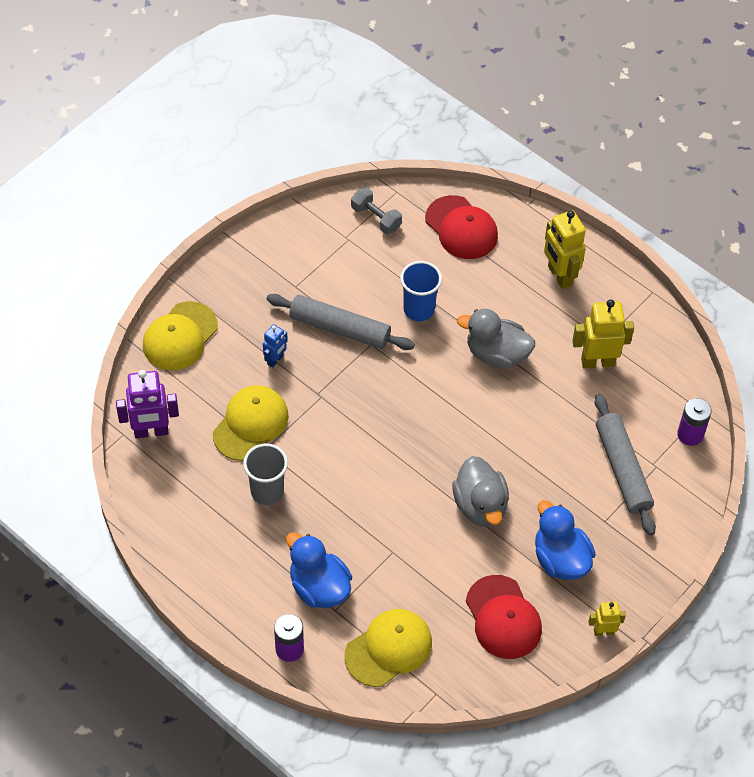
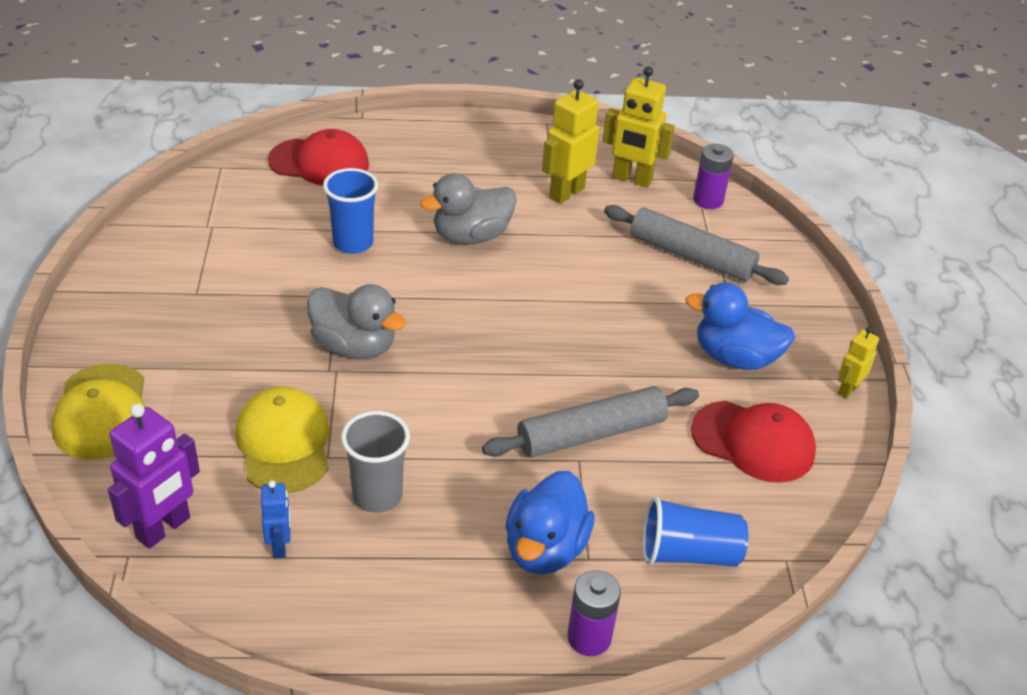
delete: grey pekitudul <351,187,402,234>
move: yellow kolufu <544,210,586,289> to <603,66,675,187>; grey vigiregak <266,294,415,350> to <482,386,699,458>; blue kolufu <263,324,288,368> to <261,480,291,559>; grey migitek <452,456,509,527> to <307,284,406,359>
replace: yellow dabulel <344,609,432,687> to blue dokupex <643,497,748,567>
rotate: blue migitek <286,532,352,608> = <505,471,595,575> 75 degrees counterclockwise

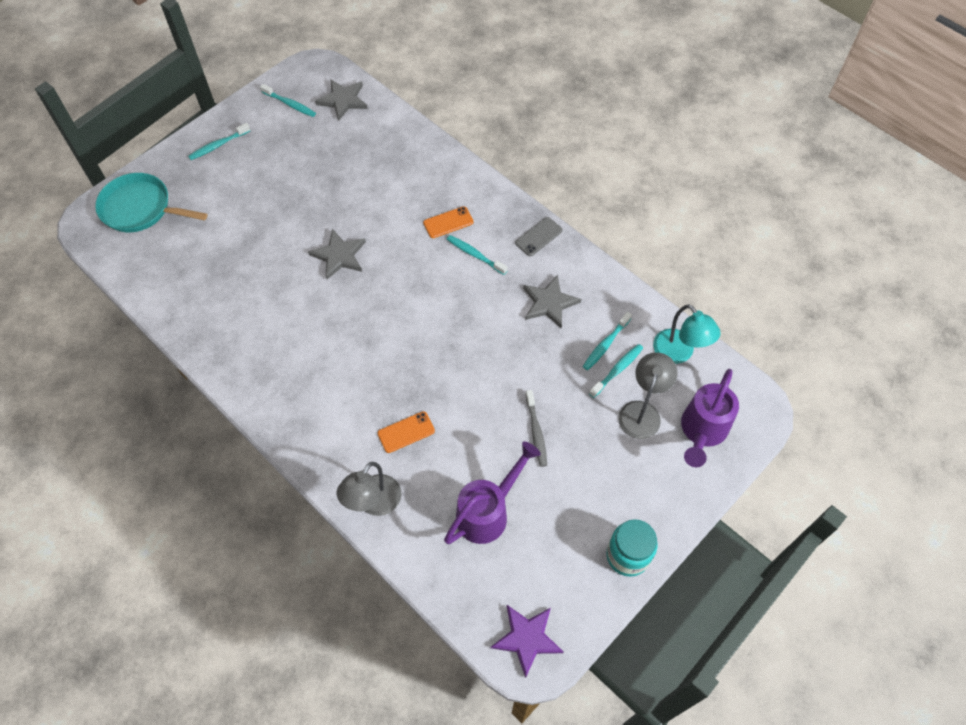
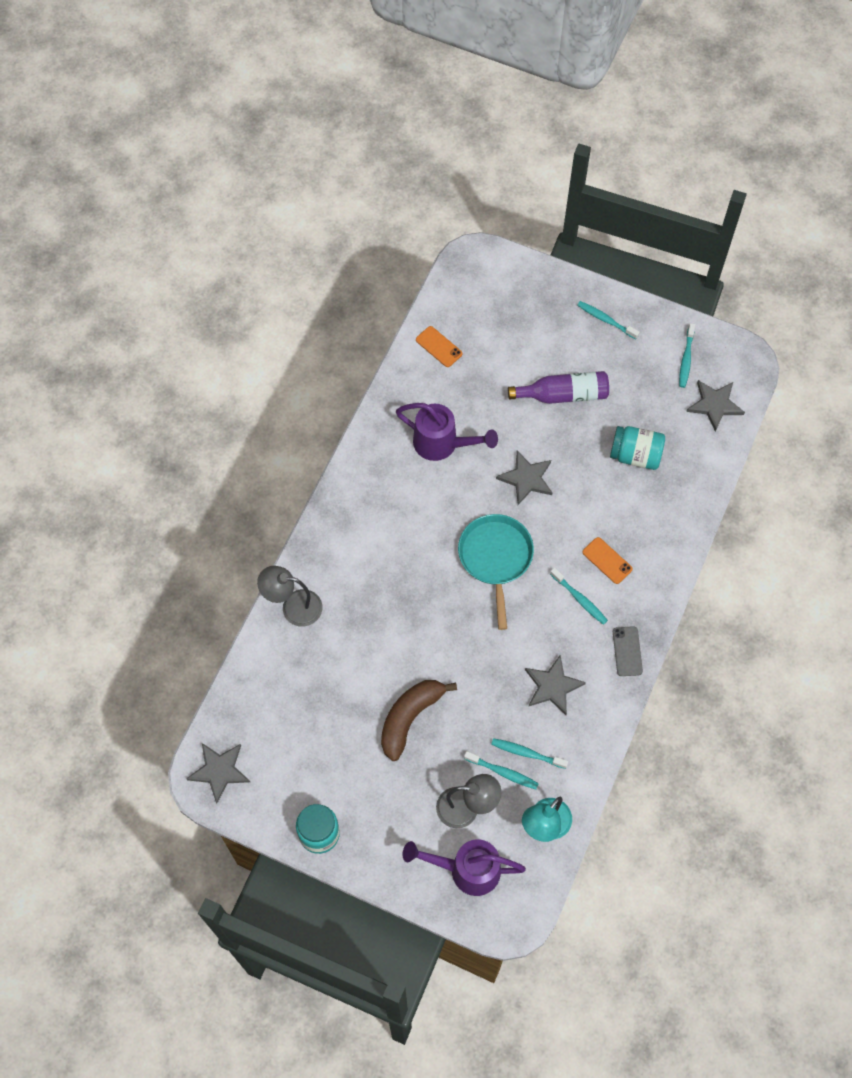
insert: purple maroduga <508,371,609,404>; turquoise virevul <610,426,665,470>
move: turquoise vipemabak <95,173,208,232> to <458,514,534,630>; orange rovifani <378,411,435,453> to <416,326,463,367>; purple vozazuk <444,441,541,544> to <396,403,498,461>
replace: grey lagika <526,390,547,467> to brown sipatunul <381,680,457,761>
recolor: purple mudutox <491,605,563,678> to grey mudutox <186,743,250,803>
rotate: grey rovifani <515,217,563,256> = <613,626,643,676> 60 degrees clockwise; turquoise lagika <447,235,508,275> = <550,567,608,625> 120 degrees clockwise

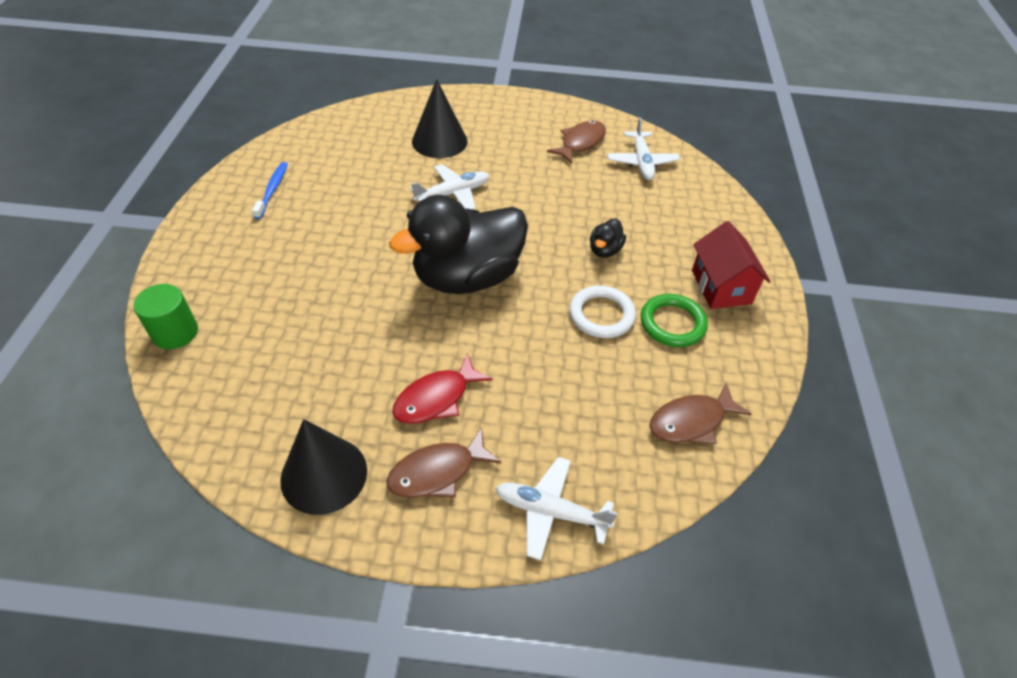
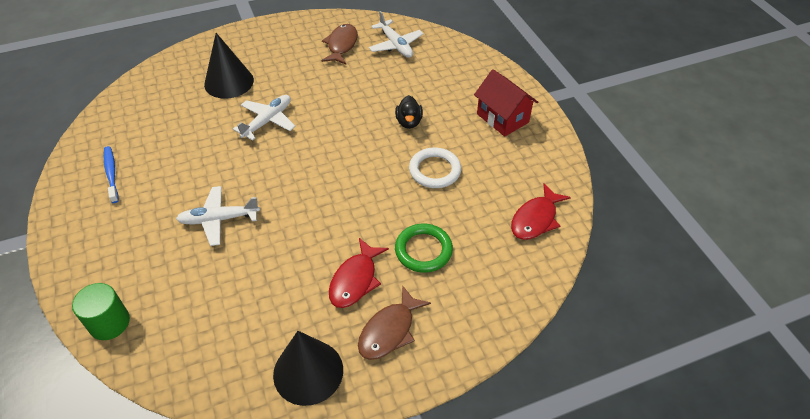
delete: black migitek <389,195,528,294>
move: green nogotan <641,294,708,347> to <395,224,453,273>; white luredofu <495,457,618,561> to <176,186,260,246>
recolor: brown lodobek <650,383,751,444> to red lodobek <511,183,571,240>

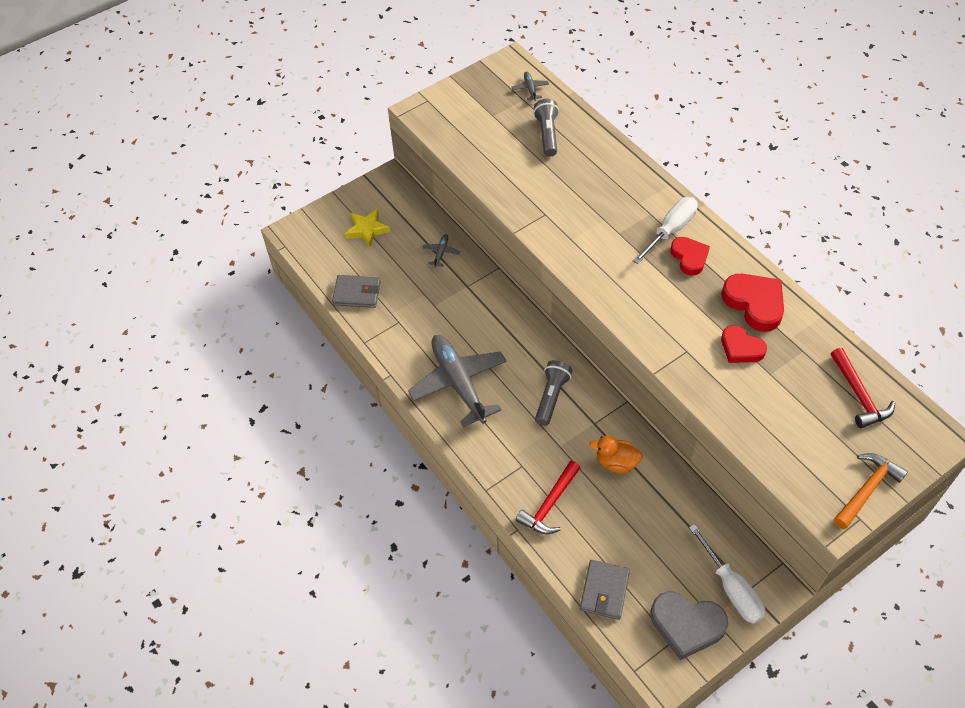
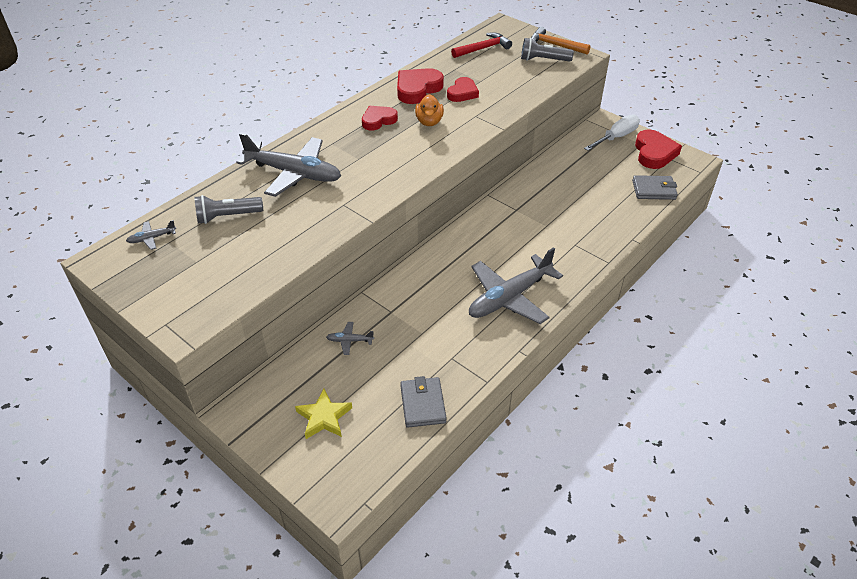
delete: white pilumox <633,197,698,264>; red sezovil <516,461,580,534>
insert: grey luredofu <236,133,341,197>
move: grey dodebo <535,360,572,426> to <521,38,574,61>; orange migitek <589,435,643,473> to <415,94,444,126>
recolor: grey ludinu <650,591,728,660> to red ludinu <635,129,682,169>

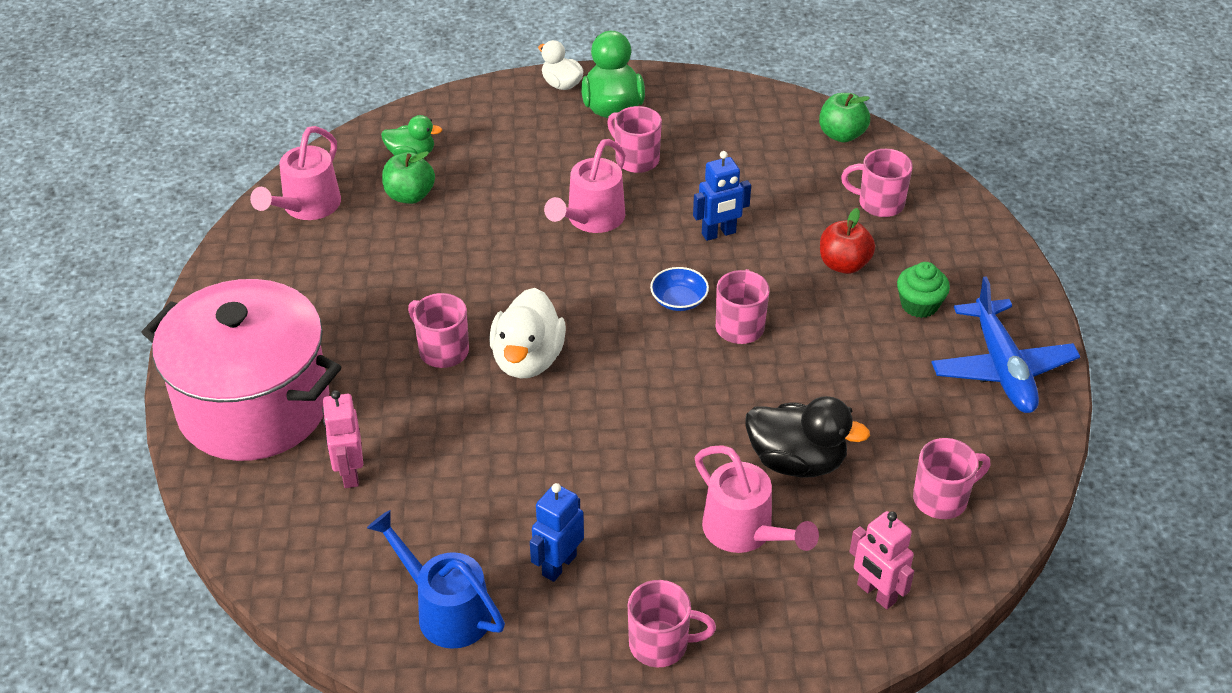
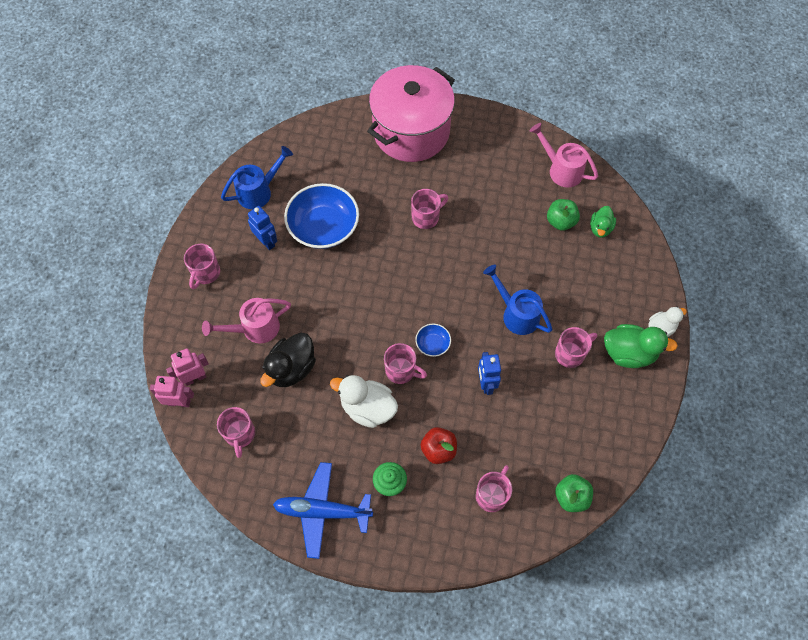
insert: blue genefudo <284,183,359,249>
move: white migitek <489,288,566,378> to <330,375,398,428>; pink kolufu <322,390,363,488> to <150,376,194,407>
recolor: pink vozazuk <544,139,625,233> to blue vozazuk <483,265,552,335>

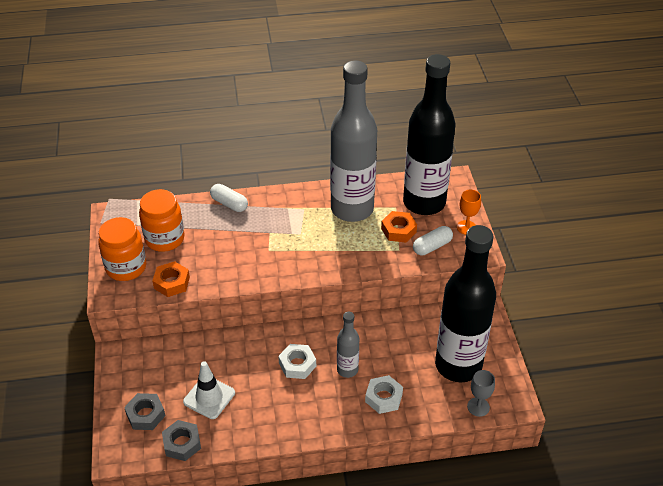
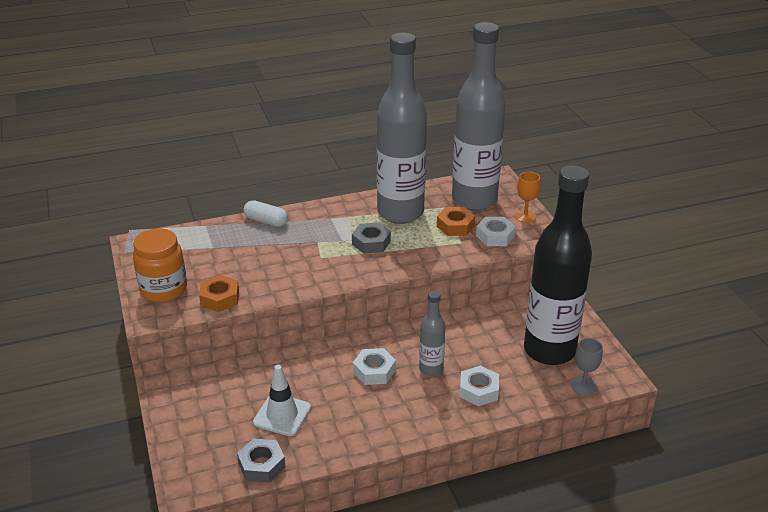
delete: orange virevul <139,189,185,252>
move: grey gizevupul <124,393,165,430> to <352,222,391,254>
replace: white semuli <413,226,453,255> to white gizevupul <476,217,516,246>
recolor: black maroduga <403,54,455,215> to grey maroduga <452,22,506,211>

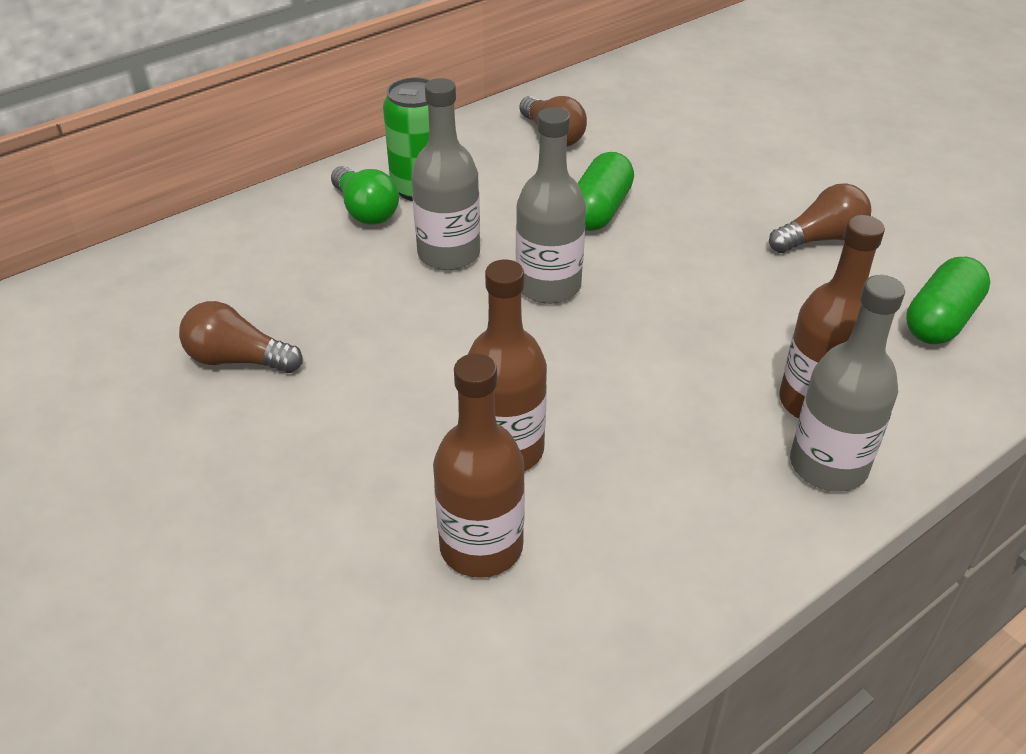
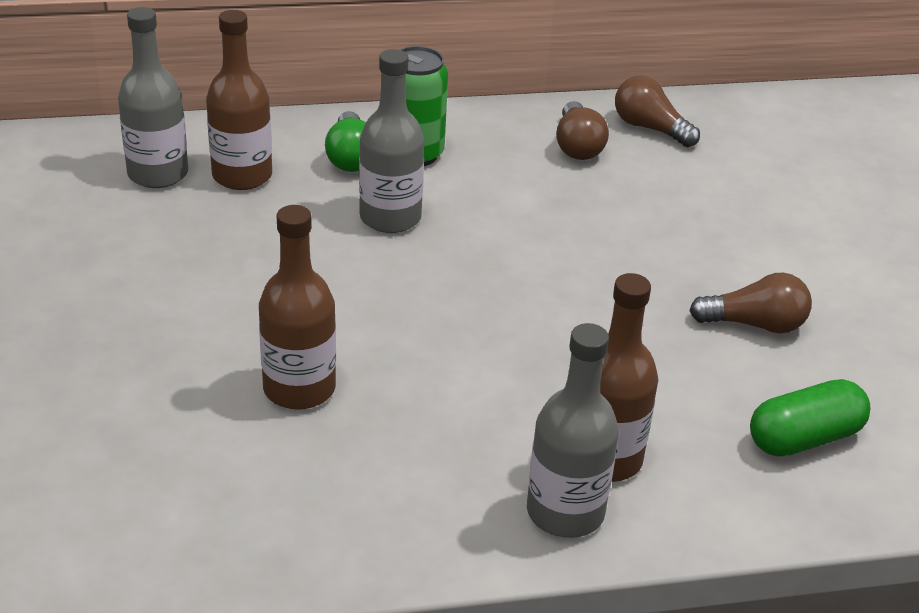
delete: green semuli <577,152,634,231>
move: grey maroduga <516,107,586,304> to <118,7,188,188>; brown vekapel <179,301,303,373> to <615,76,700,147>; brown maroduga <433,354,525,578> to <206,10,272,190>

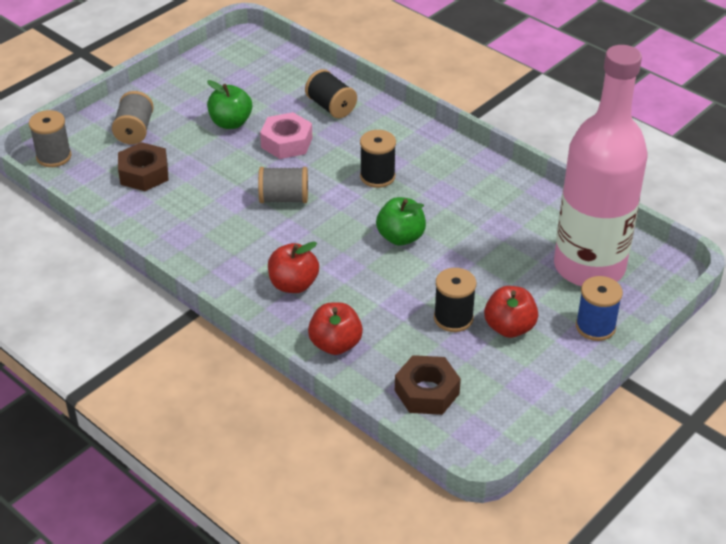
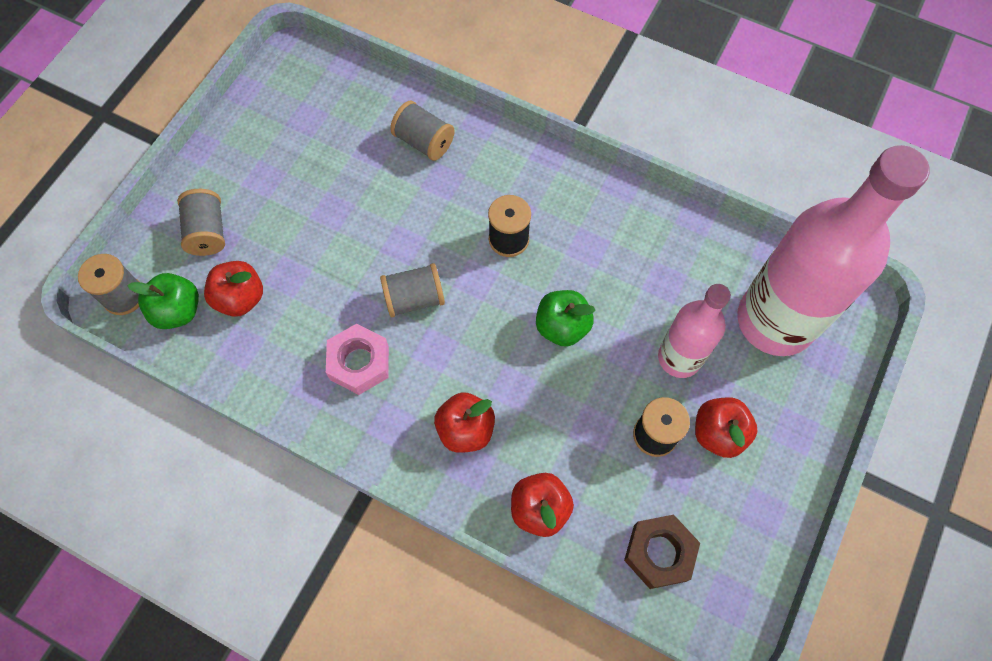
delete: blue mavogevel <576,276,623,341>
insert: pink maroduga <658,284,731,378>
move: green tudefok <207,80,252,129> to <127,273,199,329>; pink gizevupul <260,112,313,159> to <326,324,389,395>
replace: brown gizevupul <118,142,169,191> to red tudefok <204,261,263,317>
recolor: black mavogevel <305,69,357,118> to grey mavogevel <390,101,455,161>

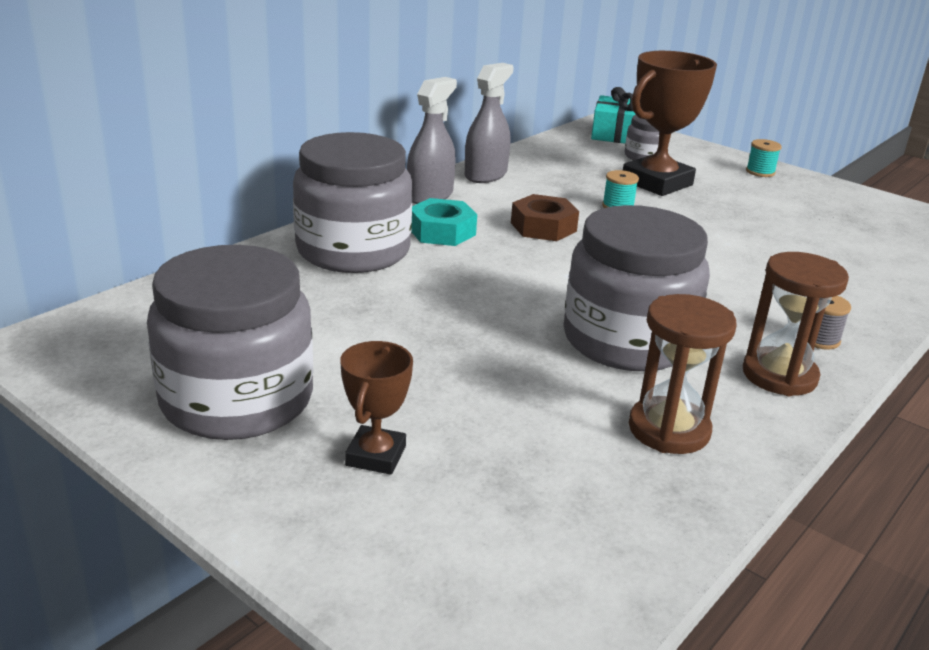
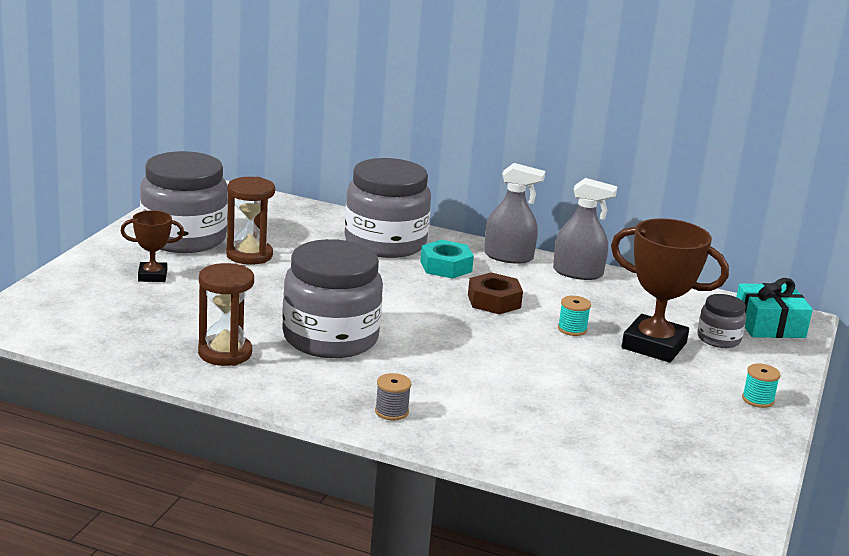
move: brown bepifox <743,252,849,396> to <226,177,275,265>

